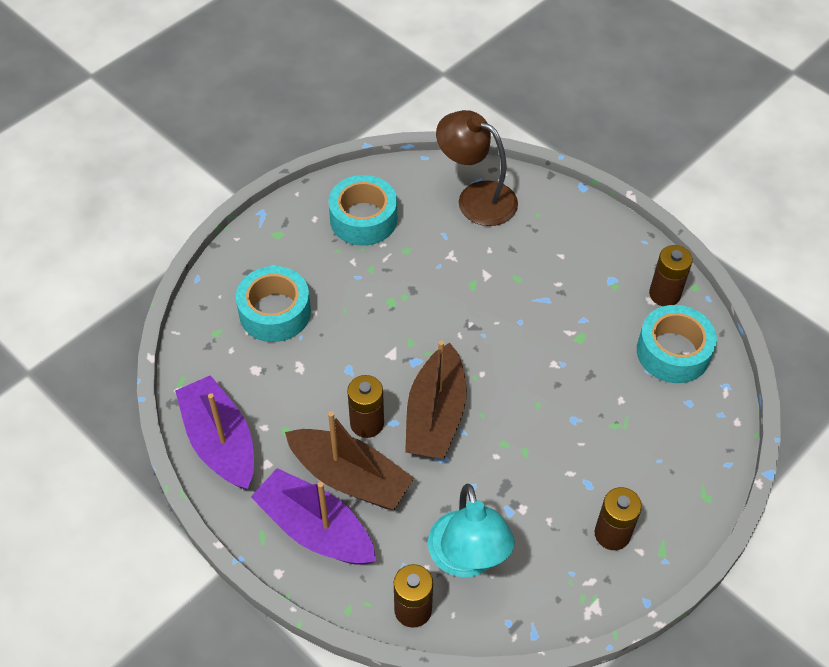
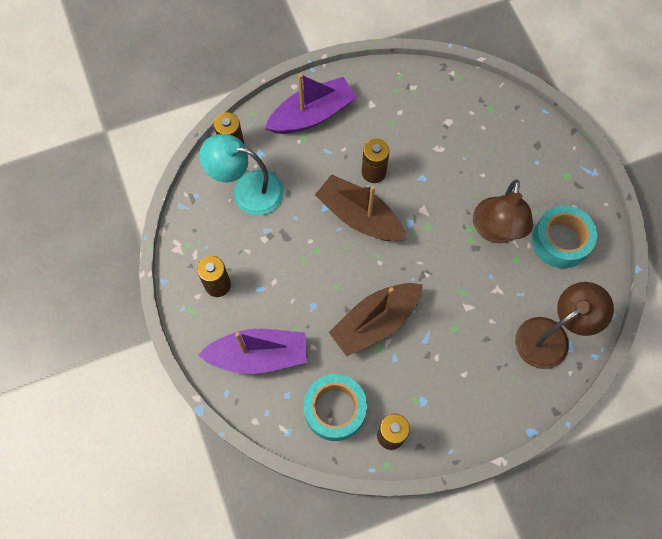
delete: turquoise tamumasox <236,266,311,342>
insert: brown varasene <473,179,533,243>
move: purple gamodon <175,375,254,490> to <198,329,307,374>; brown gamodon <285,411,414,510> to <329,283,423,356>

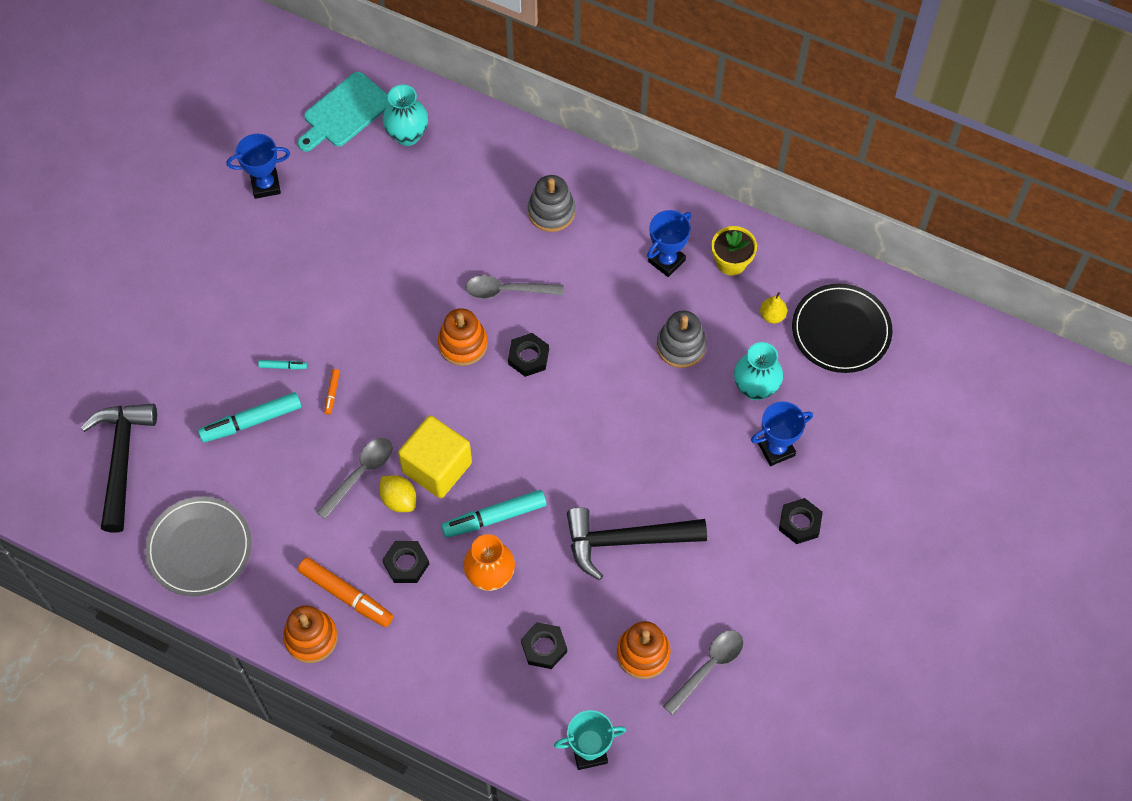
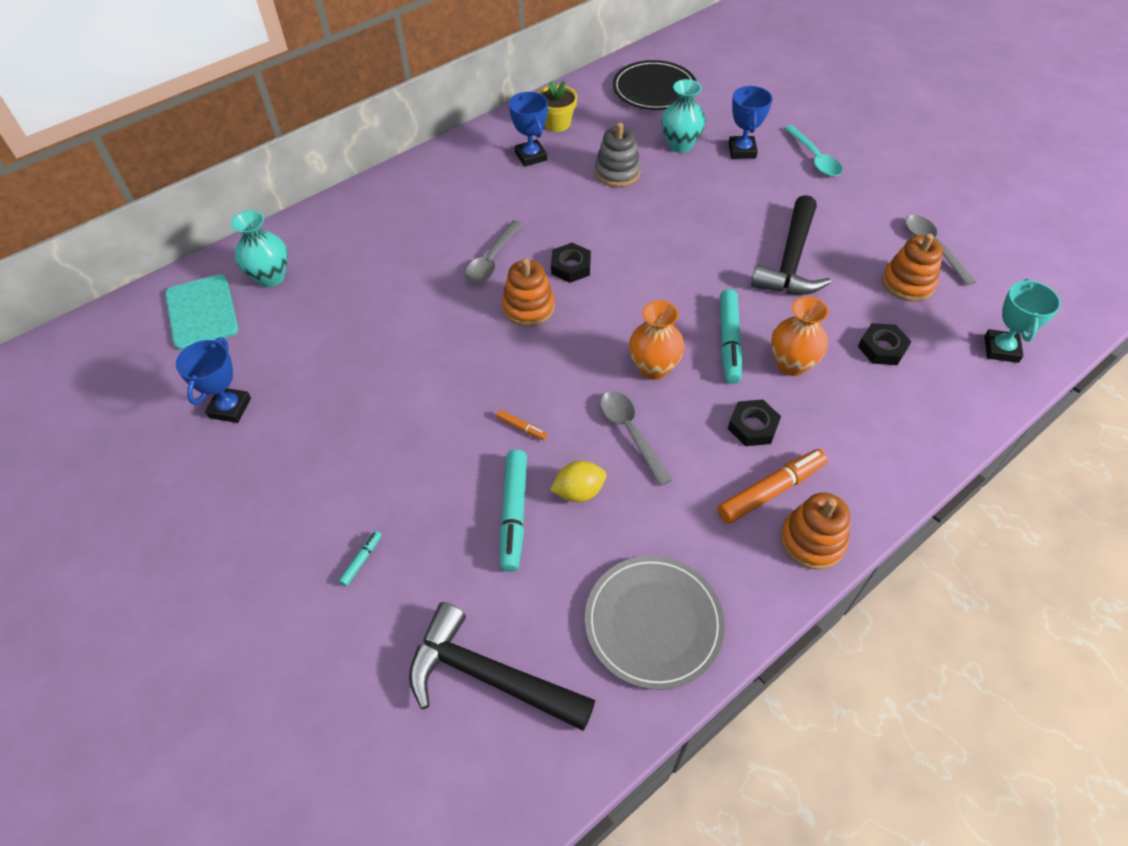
delete: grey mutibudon <528,175,576,232>; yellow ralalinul <760,292,787,323>
move: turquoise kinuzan <258,360,307,370> to <339,531,382,586>; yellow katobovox <379,475,416,512> to <550,461,607,502>
replace: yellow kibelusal <398,416,472,498> to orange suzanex <629,300,685,380>; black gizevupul <779,498,823,544> to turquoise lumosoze <784,125,843,177>

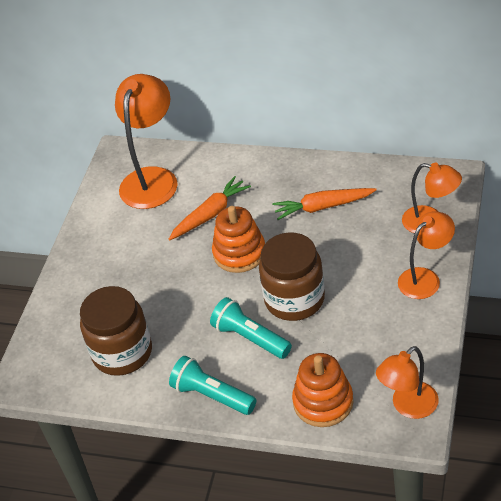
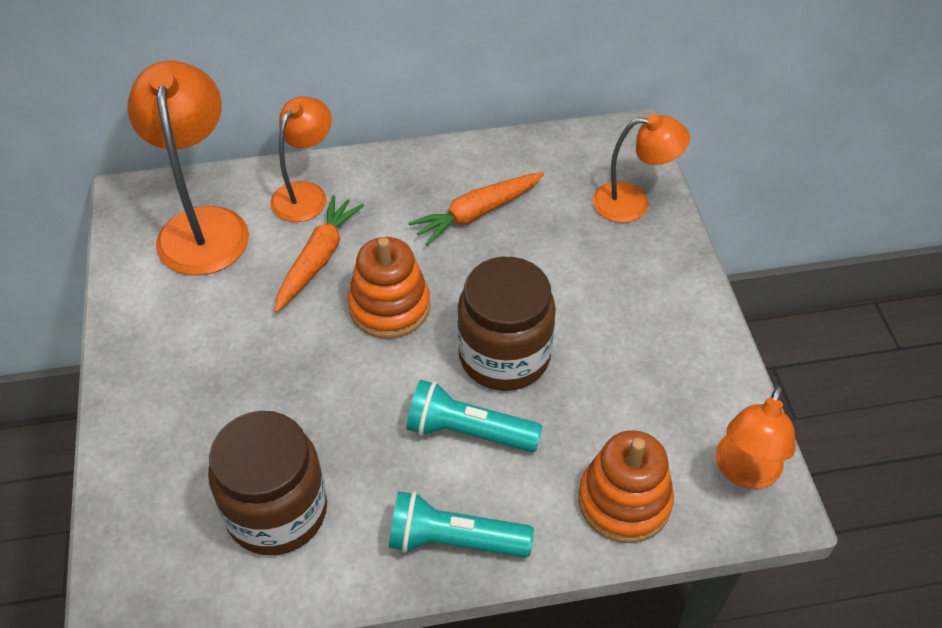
move: orange varasene <398,212,455,299> to <270,96,332,222>

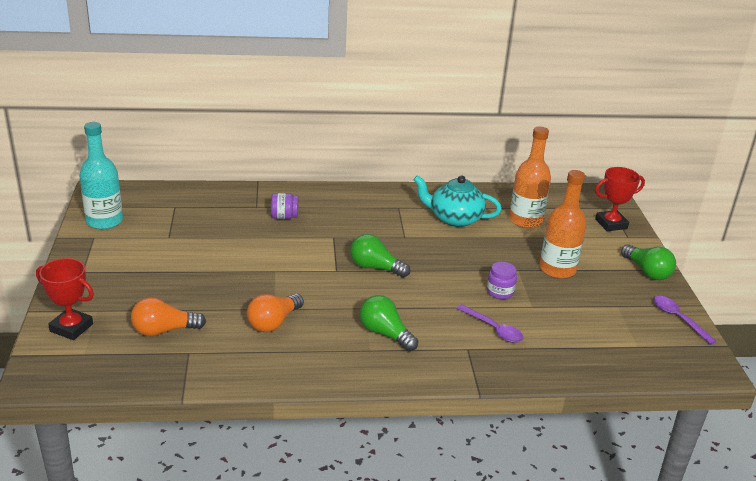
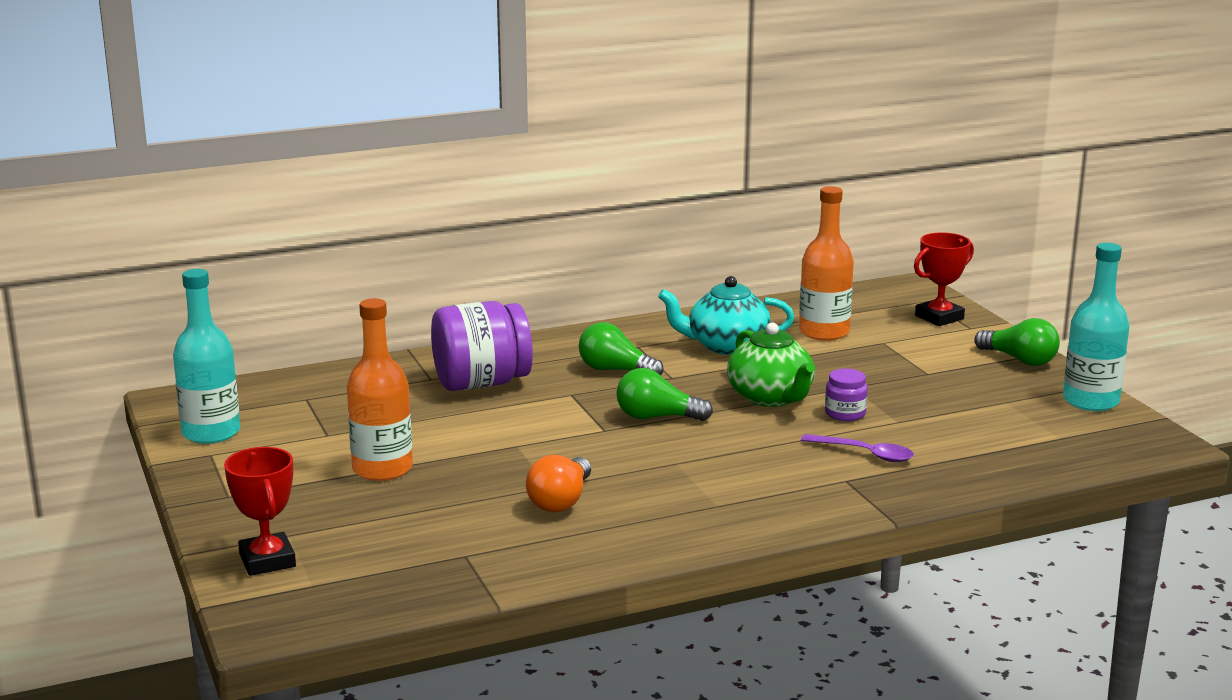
delete: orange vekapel <131,297,206,336>
insert: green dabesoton <727,322,815,407>
move: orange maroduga <540,170,586,279> to <347,298,413,481>; green vekapel <360,295,418,351> to <579,322,664,376>
replace: purple lumosoze <654,296,717,345> to turquoise maroduga <1063,243,1129,411>
rotate: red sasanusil <36,258,94,340> = <224,447,296,576> 60 degrees clockwise
resize: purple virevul <271,193,298,219> = <431,301,533,391> x2.11

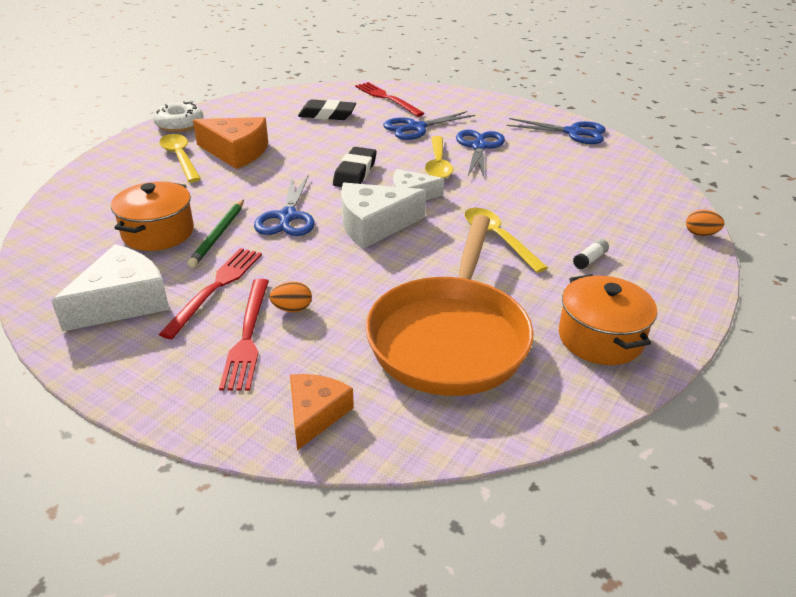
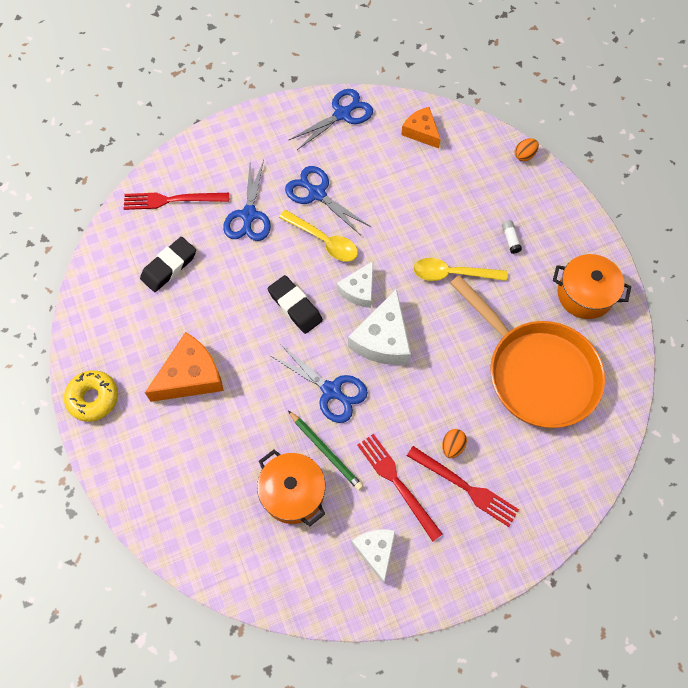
delete: yellow lumosoze <159,134,201,182>
move: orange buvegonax <290,374,354,450> to <401,107,441,149>
recolor: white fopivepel <153,101,204,132> to yellow fopivepel <64,370,118,422>
resize: white buvegonax <52,245,170,332> = <352,529,395,583> x0.64

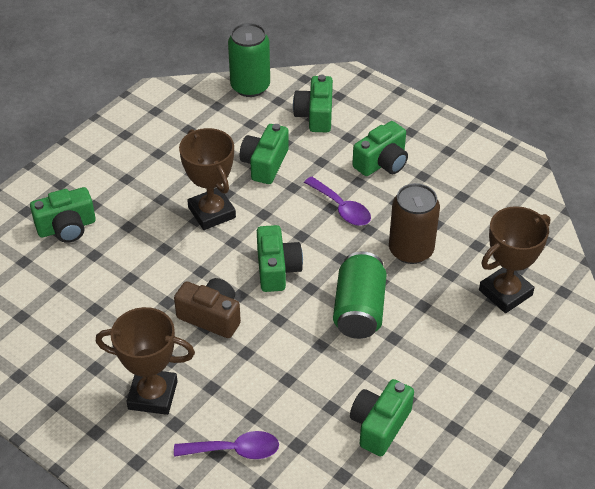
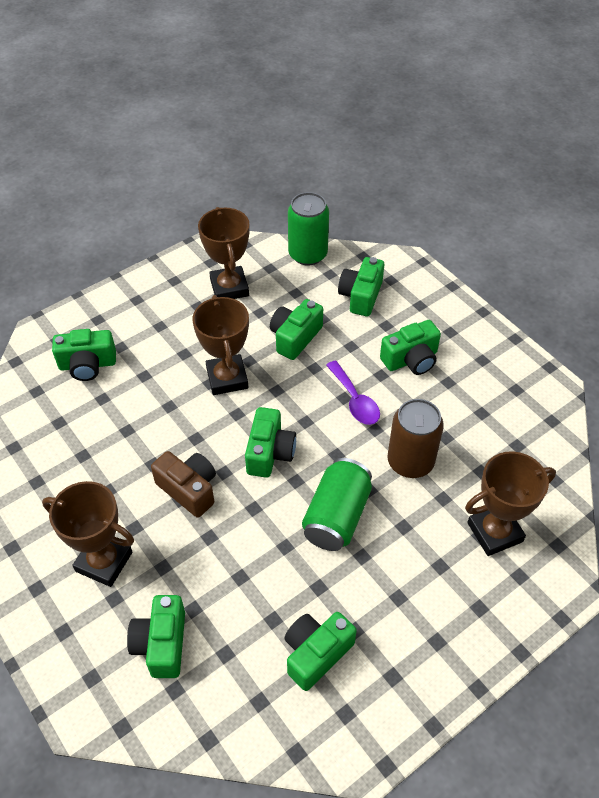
insert: brown sasanusil <198,207,250,299>
replace: purple lumosoze <174,431,279,459> to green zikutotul <127,595,185,678>

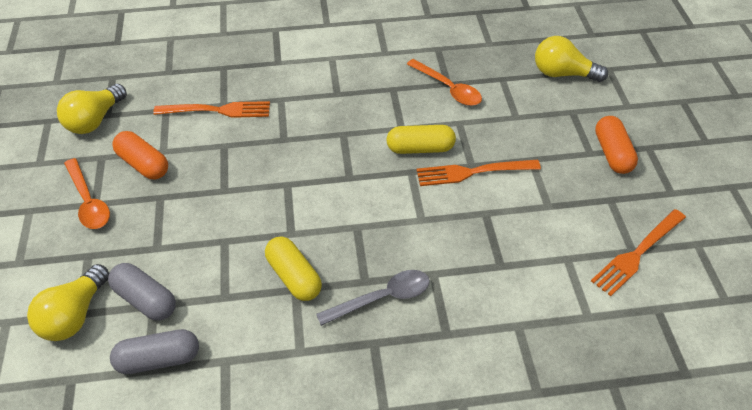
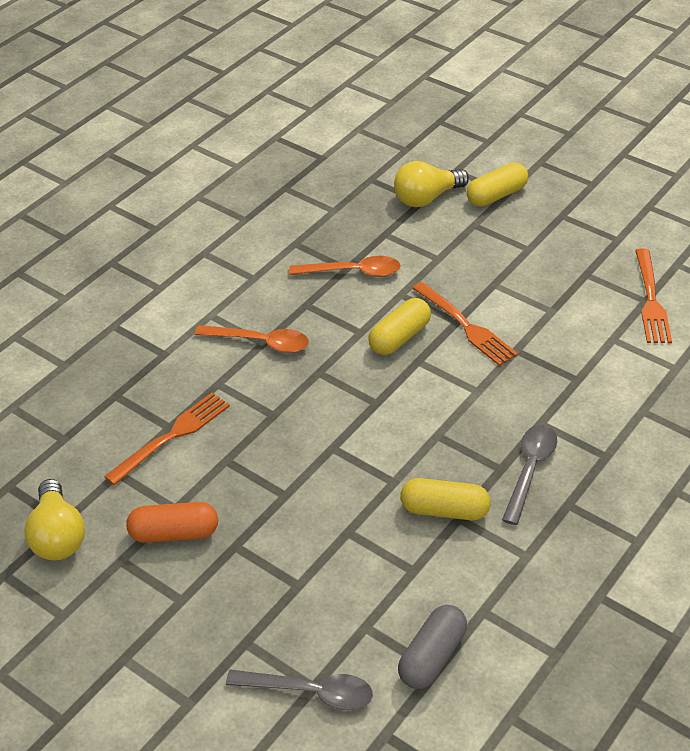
delete: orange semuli <595,116,638,174>; grey semuli <108,263,176,321>
insert: yellow semuli <467,162,528,207>
move: orange lumosoze <64,158,110,229> to <195,325,309,353>
replace: yellow vekapel <27,264,109,341> to grey lumosoze <226,670,373,710>
rotate: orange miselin <417,160,541,186> = <412,282,518,366> 75 degrees counterclockwise

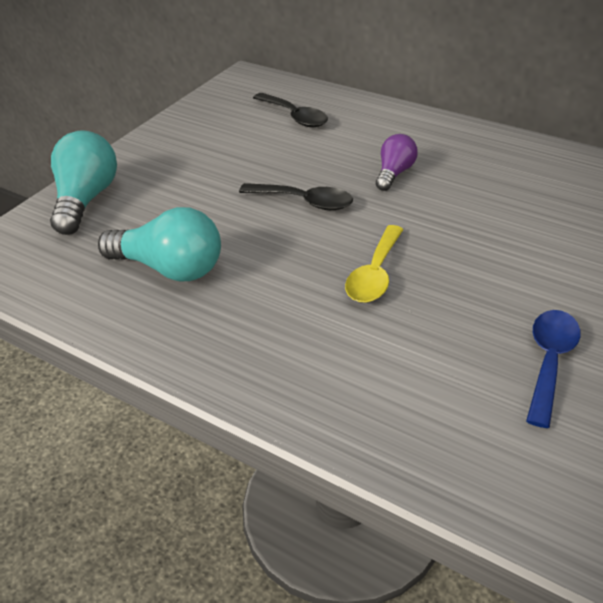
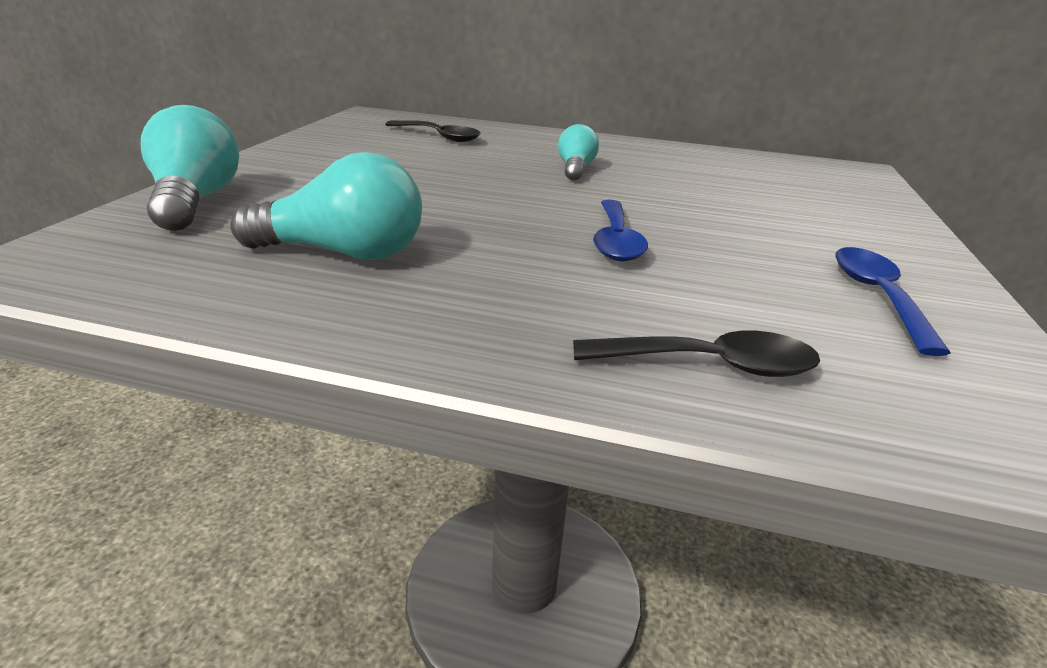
move: black lumosoze <239,183,353,210> to <573,331,820,377>
recolor: purple vekapel <376,134,418,191> to turquoise vekapel <558,124,599,180>; yellow lumosoze <345,225,404,303> to blue lumosoze <593,200,648,261>

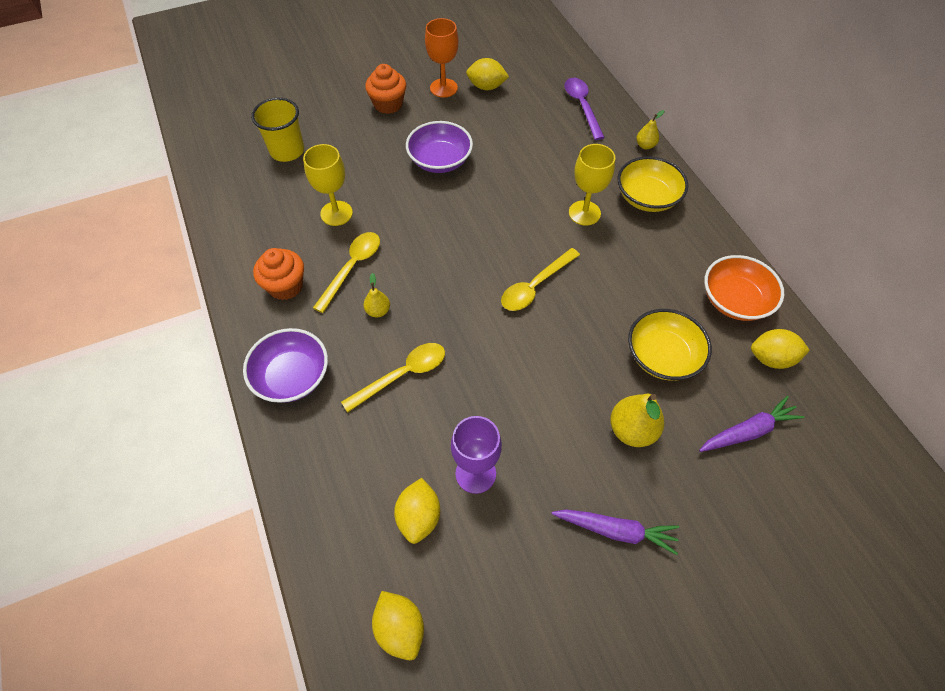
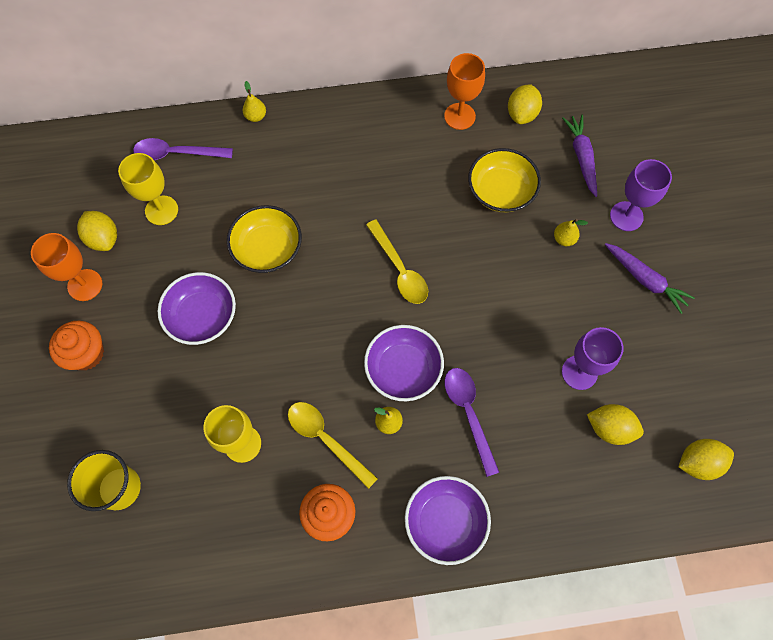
insert: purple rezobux <610,159,672,231>; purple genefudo <364,325,444,401>
move: yellow rezobux <569,144,615,226> to <118,153,178,225>; yellow genefudo <618,156,688,212> to <227,205,302,273>
replace: orange genefudo <704,255,784,321> to orange rezobux <444,53,485,130>
recolor: yellow lumosoze <341,343,445,412> to purple lumosoze <444,368,499,477>
rotate: yellow katobovox <466,58,509,90> = <77,211,117,251> 60 degrees counterclockwise; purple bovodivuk <551,509,679,555> = <605,243,695,314> 105 degrees clockwise
resize: yellow ralalinul <610,394,664,447> = <554,219,588,246> x0.57

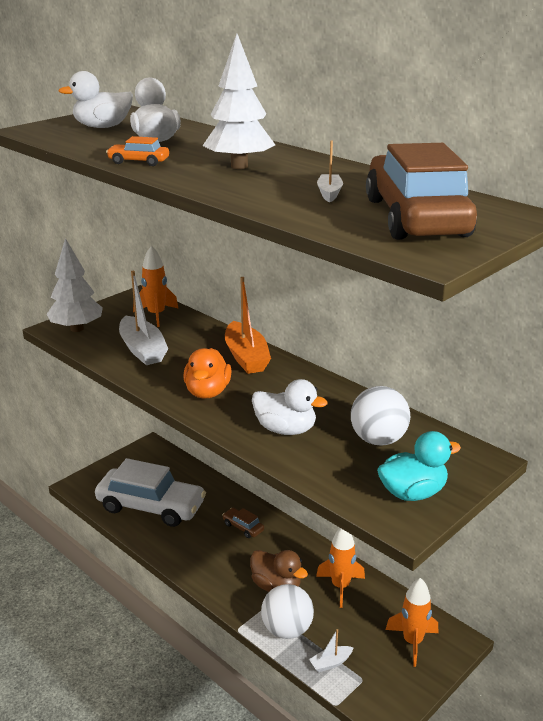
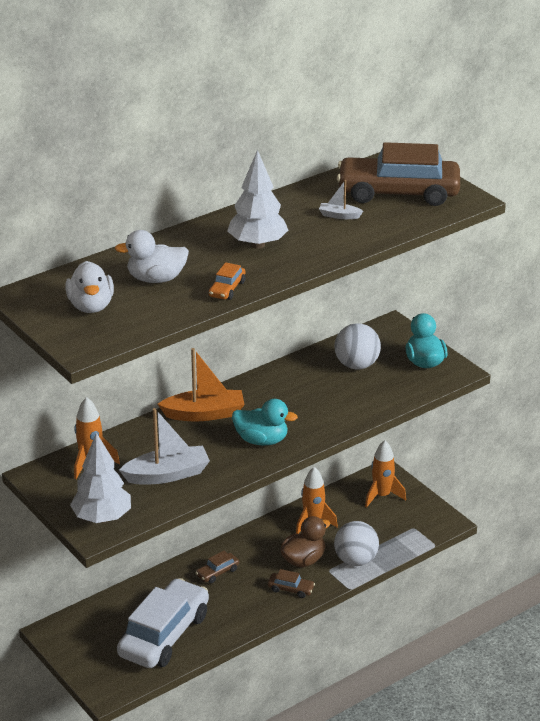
delete: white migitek <252,379,328,435>; white gamodon <309,629,354,672>
insert: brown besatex <268,569,315,598>
recolor: orange migitek <183,348,232,399> to turquoise migitek <232,399,298,446>

